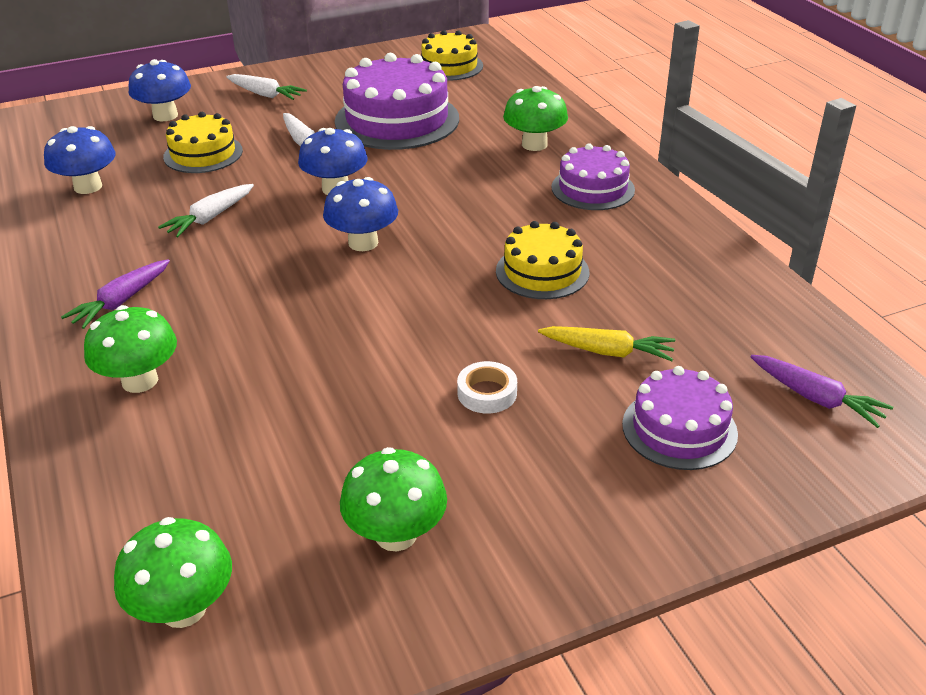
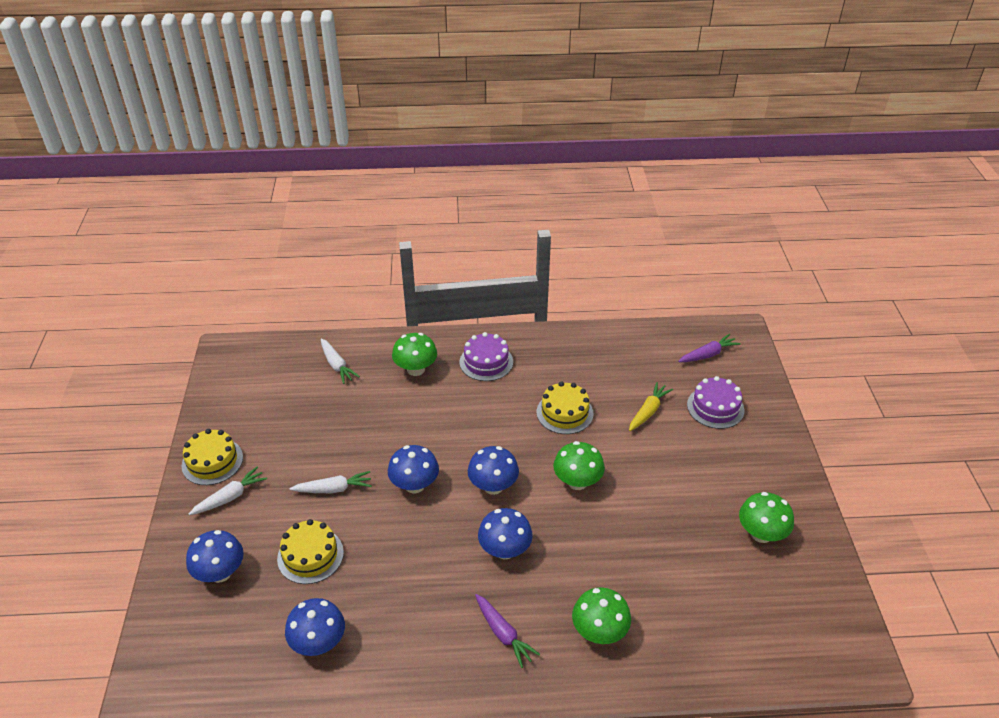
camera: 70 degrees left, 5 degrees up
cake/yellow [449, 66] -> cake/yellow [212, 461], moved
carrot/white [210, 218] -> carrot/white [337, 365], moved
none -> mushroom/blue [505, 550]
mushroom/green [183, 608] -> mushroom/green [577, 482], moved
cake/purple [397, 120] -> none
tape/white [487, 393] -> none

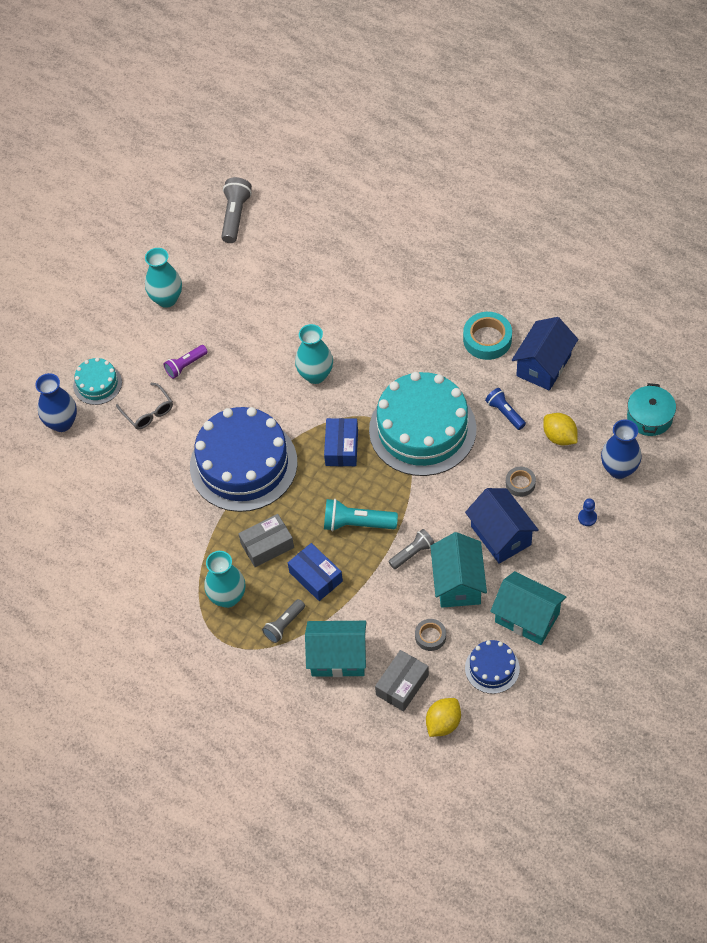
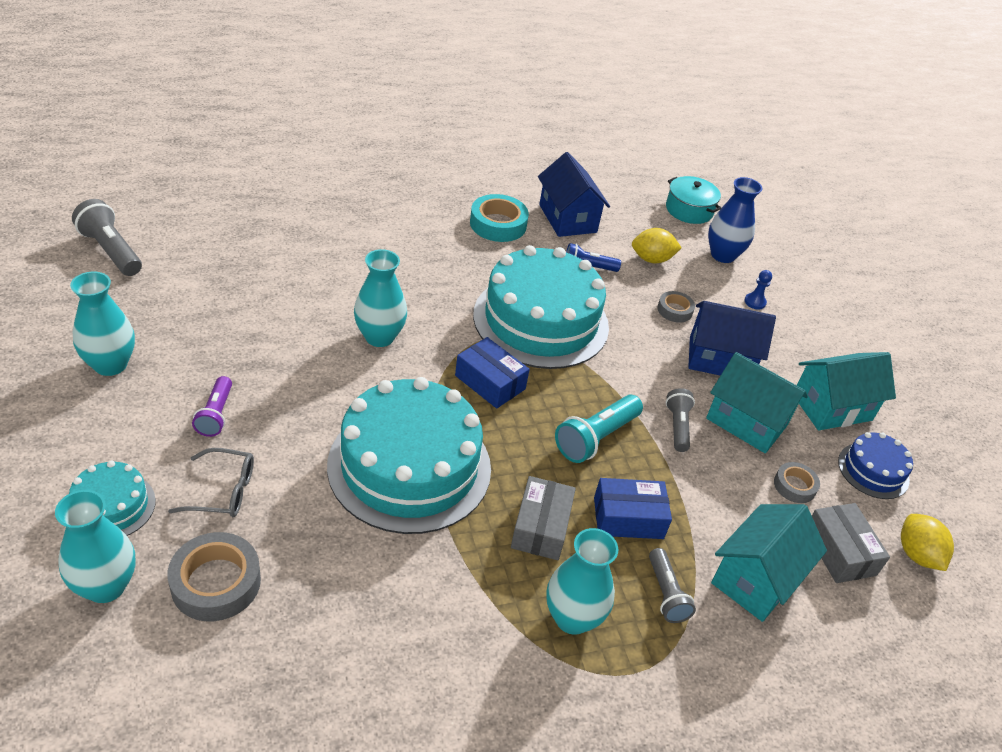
camera: 60 degrees left, 15 degrees down
vase/blue [62, 423] -> vase/turquoise [106, 586]
none -> tape/grey [216, 582]
cake/blue [243, 464] -> cake/turquoise [409, 466]

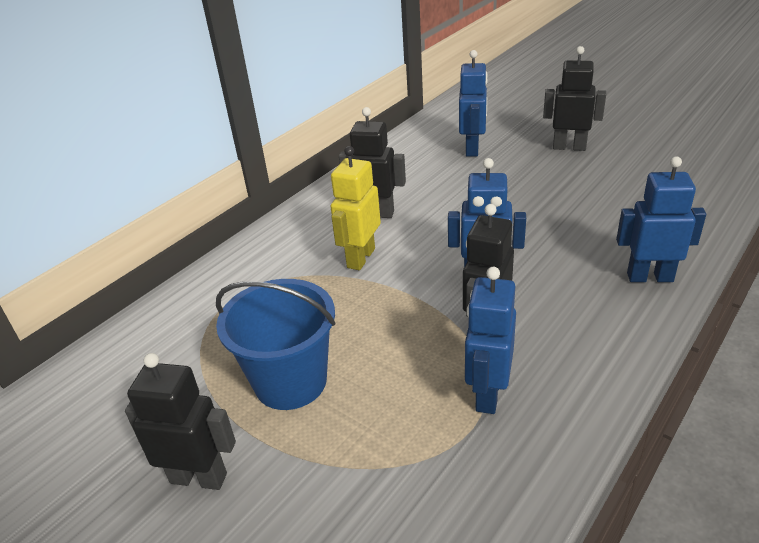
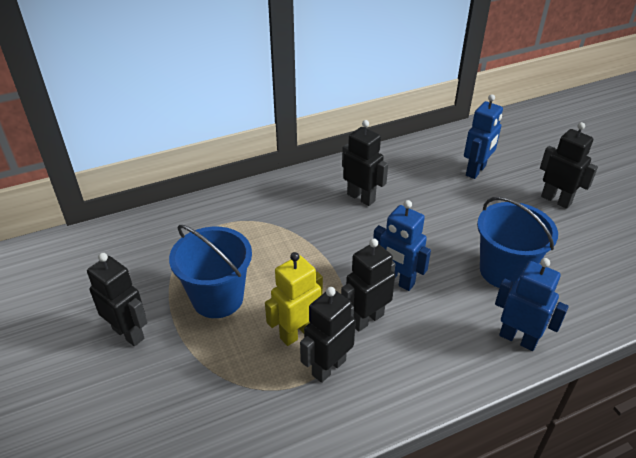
camera: 25 degrees right, 5 degrees up
robot/yellow [360, 258] -> robot/yellow [297, 333], moved
robot/blue [487, 394] -> robot/black [328, 367]
none -> bucket/blue [504, 271]

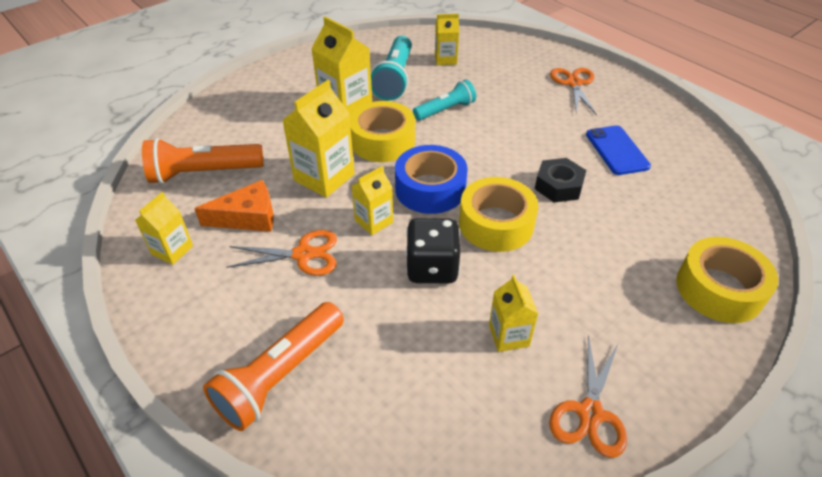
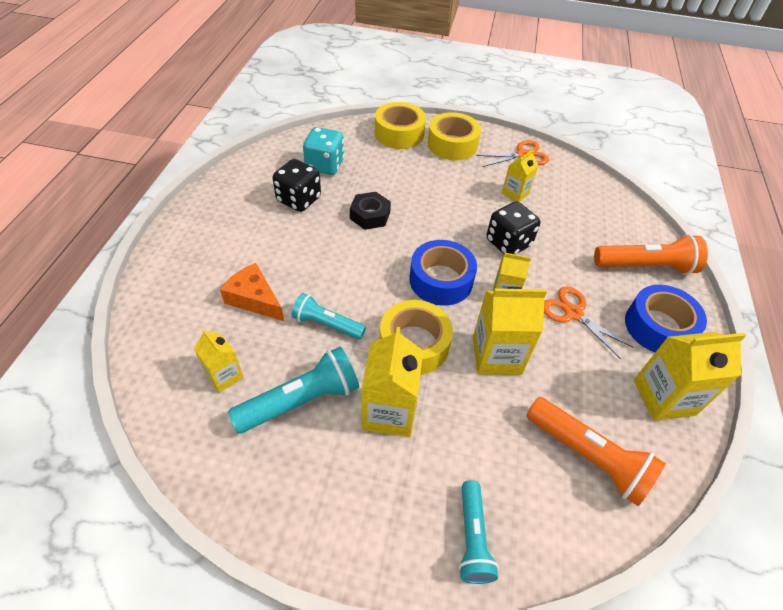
camera: 130 degrees left, 5 degrees up
cheese/orange [248, 217] -> cheese/orange [254, 299], moved
phone/blue [617, 150] -> dice/black [299, 200]
none -> dice/turquoise [325, 165]
tape/yellow [496, 224] -> tape/yellow [452, 144], moved
none -> flashlight/turquoise [472, 538]
none -> tape/blue [658, 327]
carton/yellow [172, 250] -> carton/yellow [664, 397], x1.68
scissors/orange [574, 83] -> none

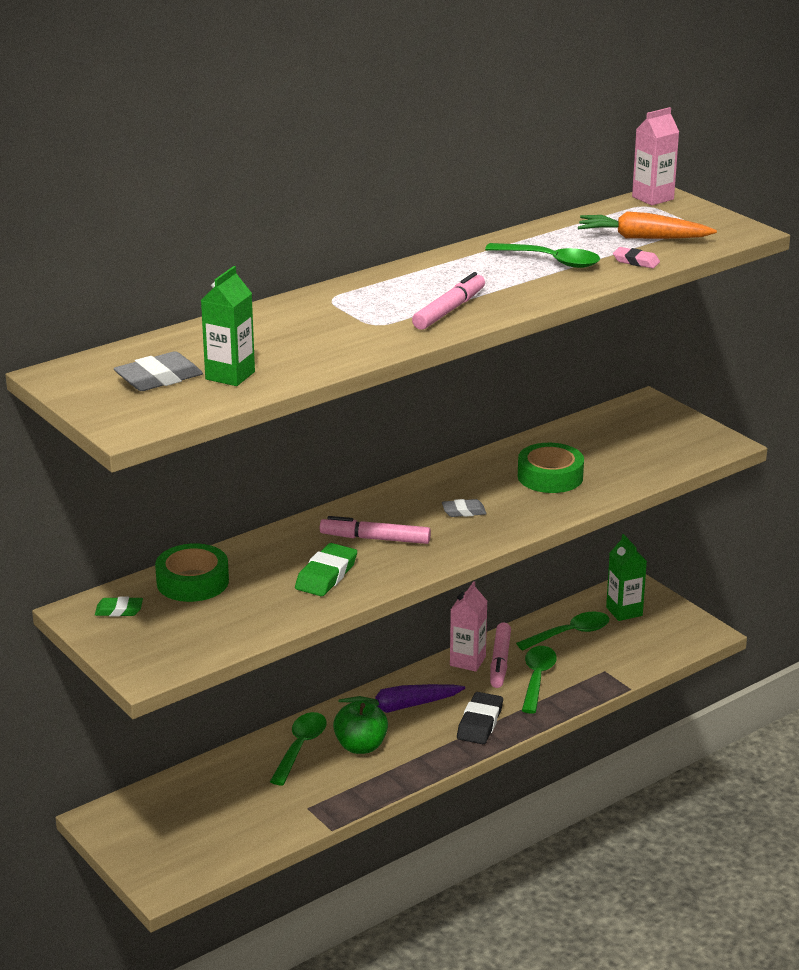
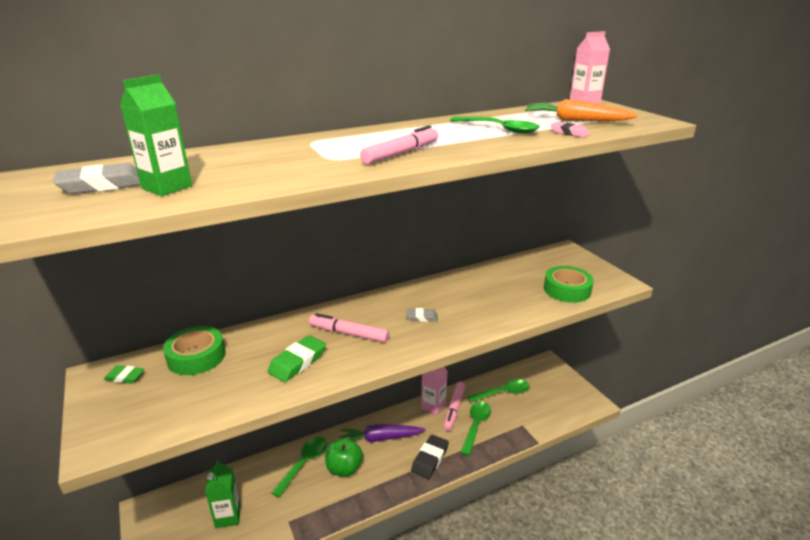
camera: 10 degrees right, 0 degrees up
carton/green [624, 611] -> carton/green [228, 516], moved
tape/green [550, 476] -> tape/green [567, 290], moved

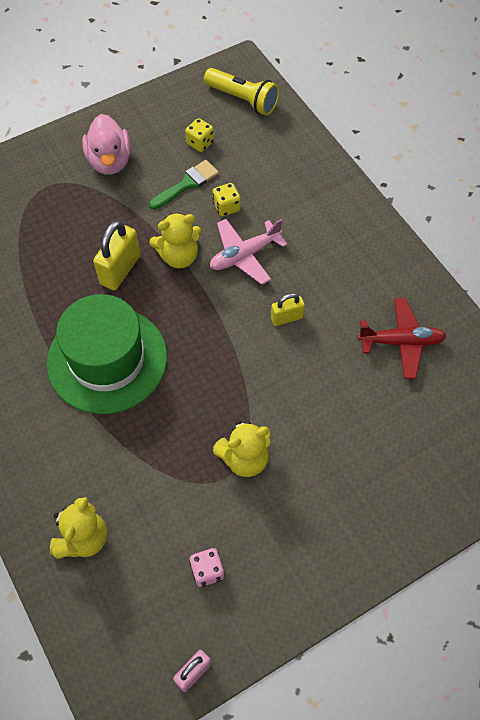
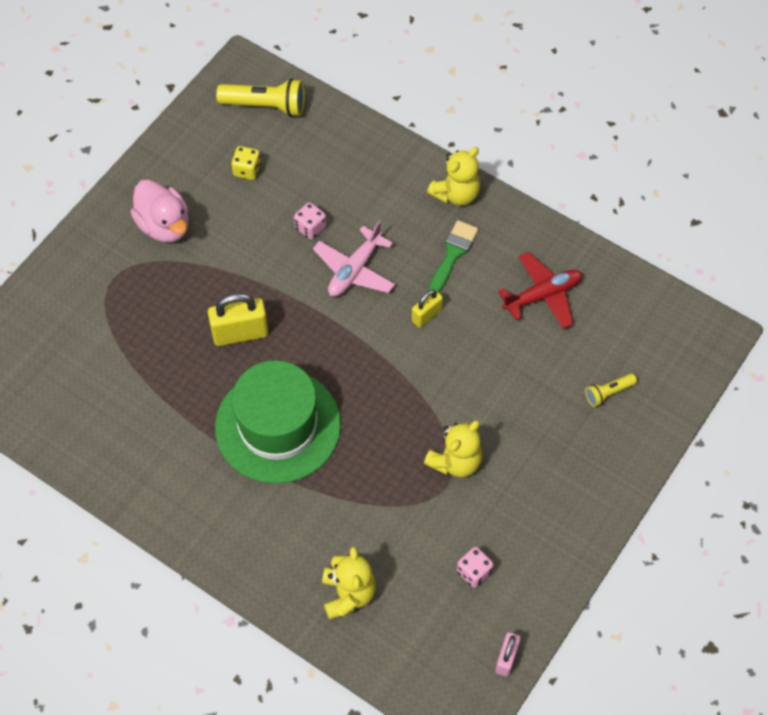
camera: 25 degrees left, 0 degrees up
padlock/yellow [120, 270] -> padlock/yellow [240, 333], 75 degrees clockwise
dice/yellow [226, 207] -> dice/pink [310, 228]
teddy bear/yellow [179, 256] -> teddy bear/yellow [456, 194], moved
brush/green [186, 184] -> brush/green [453, 254], moved
none -> flashlight/yellow [608, 393]

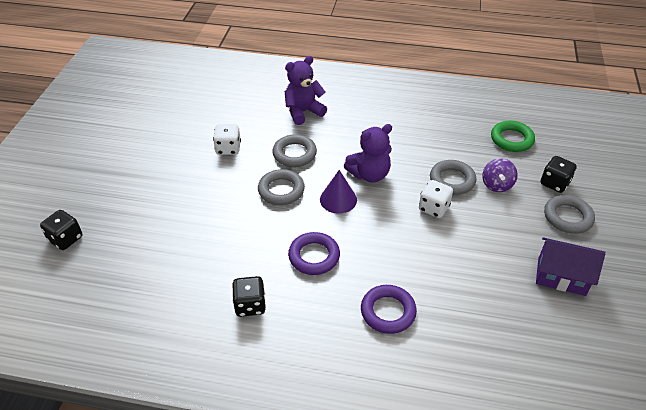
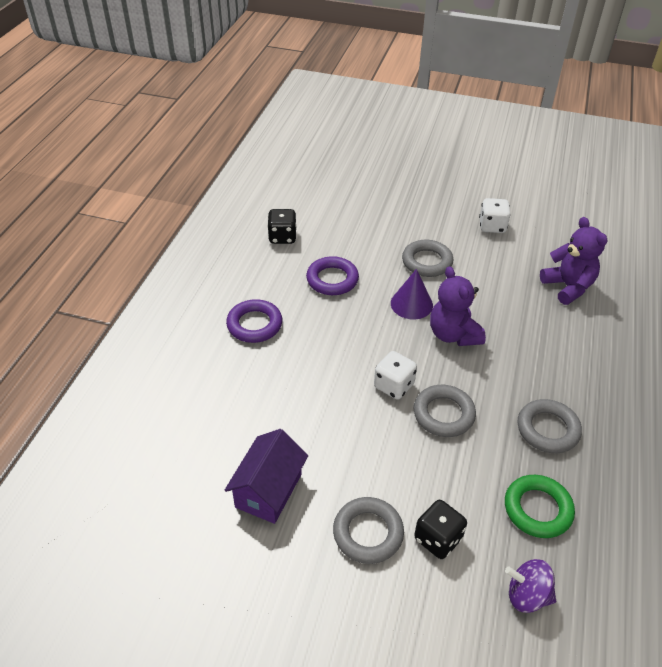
camera: 95 degrees right, 0 degrees up
spinning top/purple [496, 185] -> spinning top/purple [527, 595], moved
ring/grey [294, 154] -> ring/grey [547, 429], moved
dice/black [66, 239] -> none

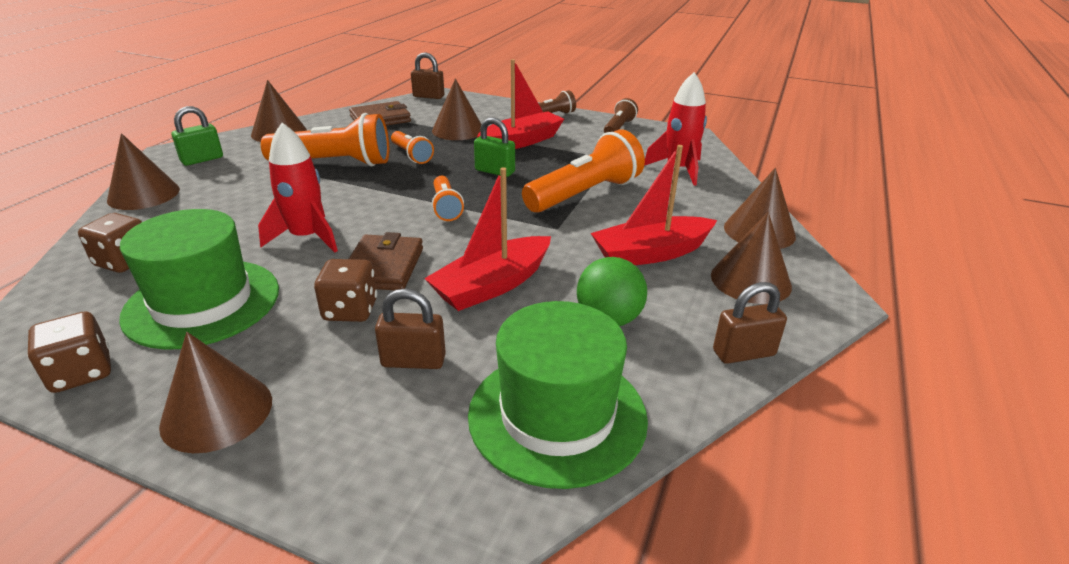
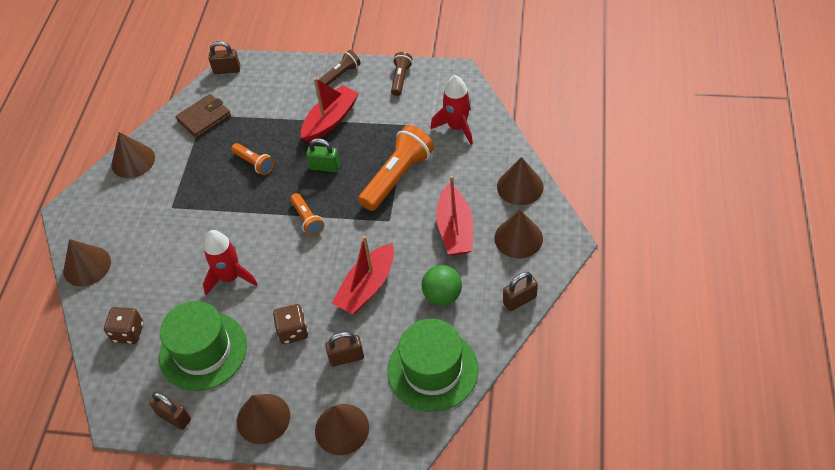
camera: 10 degrees left, 20 degrees up
dice/brown [81, 373] -> padlock/brown [174, 417]
cone/brown [458, 130] -> cone/brown [342, 429], moved
boat/red [651, 253] -> boat/red [455, 229], 60 degrees counterclockwise
padlock/green [202, 159] -> none
flashlight/orange [335, 163] -> none
wallet/brown [383, 267] -> none

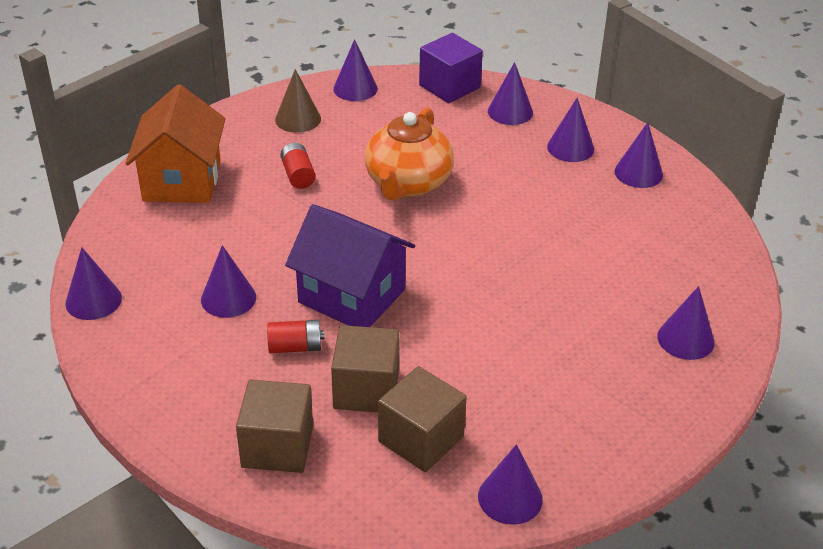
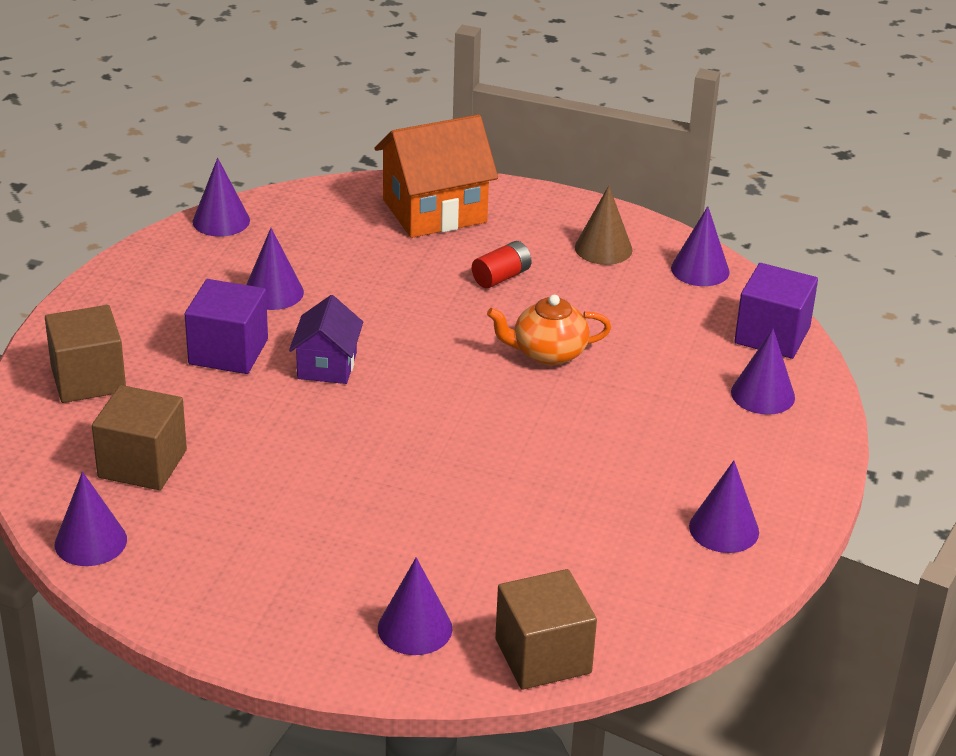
camera: 65 degrees right, 5 degrees down
battery/red [295, 347] -> cube/purple [228, 352]
house/purple [352, 296] -> house/purple [327, 365], x0.58
teapot/orange [408, 183] -> teapot/orange [548, 353], x0.66
cube/brown [366, 389] -> cube/brown [543, 656], moved
cone/purple [570, 148] -> none

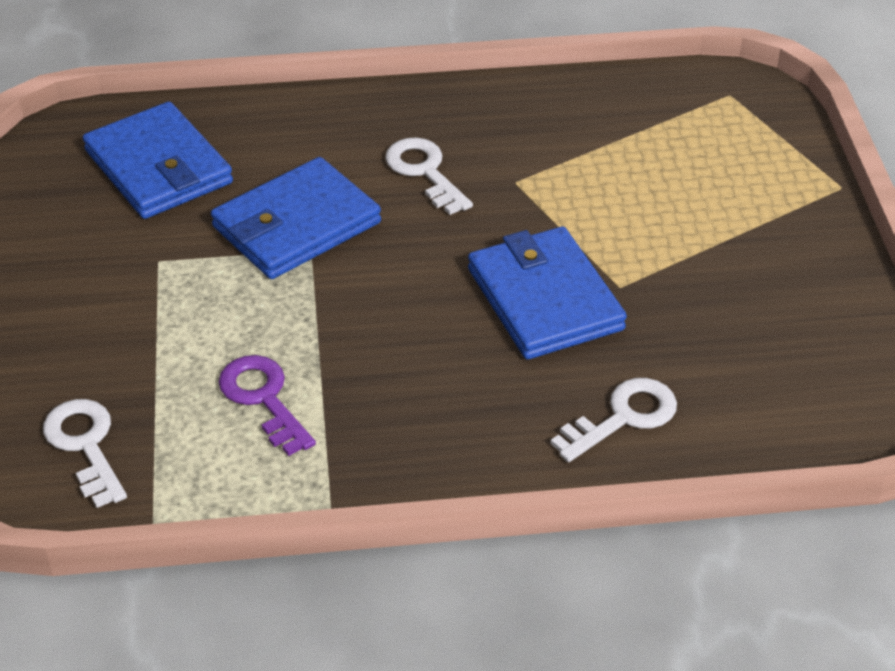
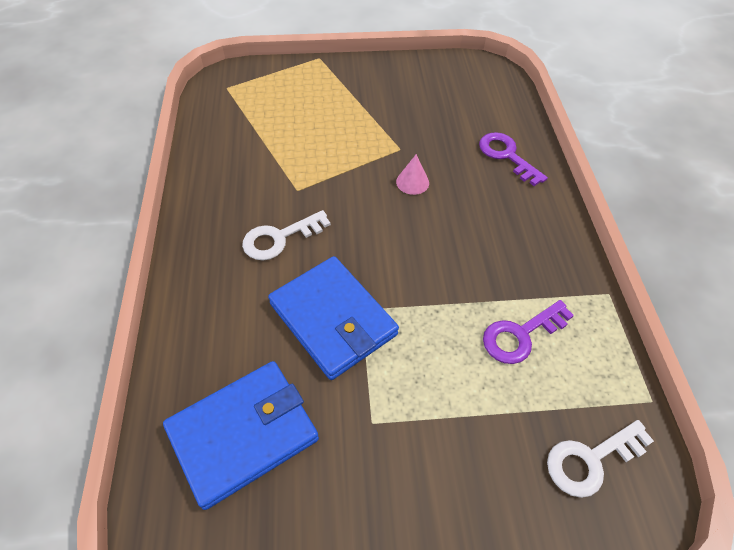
camera: 90 degrees left, 10 degrees up
wallet/blue [544, 299] -> cone/pink [412, 182]
key/white [623, 418] -> key/purple [507, 156]

